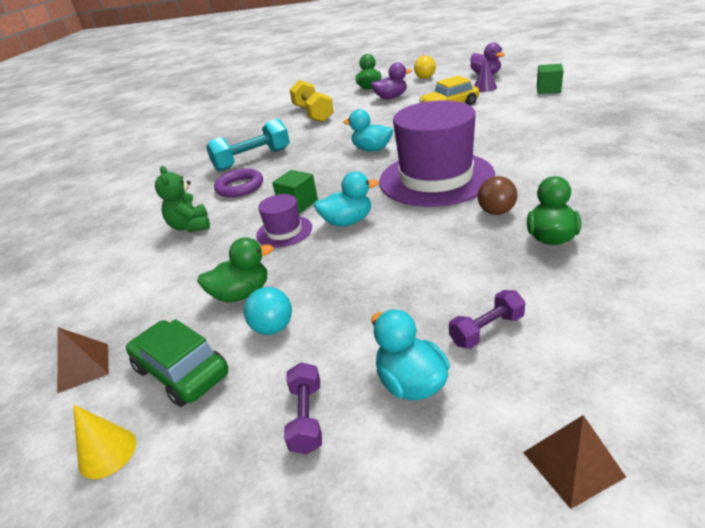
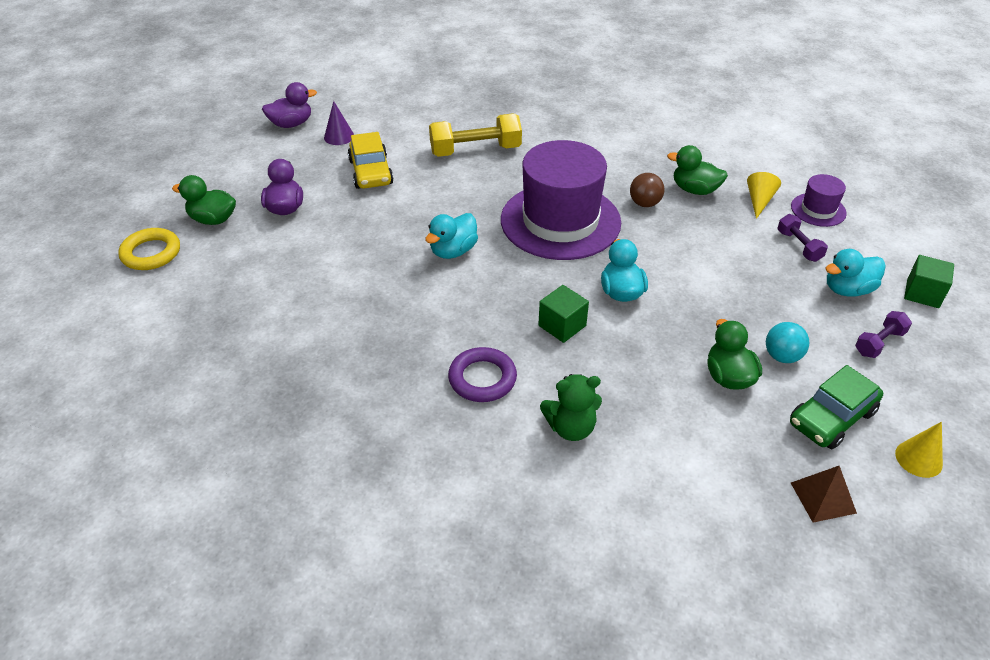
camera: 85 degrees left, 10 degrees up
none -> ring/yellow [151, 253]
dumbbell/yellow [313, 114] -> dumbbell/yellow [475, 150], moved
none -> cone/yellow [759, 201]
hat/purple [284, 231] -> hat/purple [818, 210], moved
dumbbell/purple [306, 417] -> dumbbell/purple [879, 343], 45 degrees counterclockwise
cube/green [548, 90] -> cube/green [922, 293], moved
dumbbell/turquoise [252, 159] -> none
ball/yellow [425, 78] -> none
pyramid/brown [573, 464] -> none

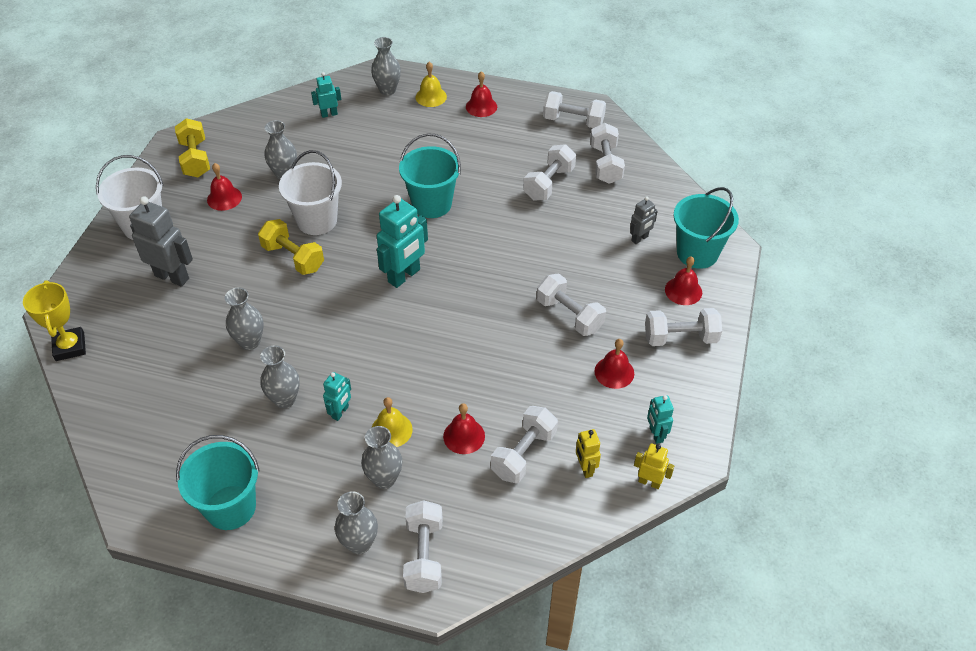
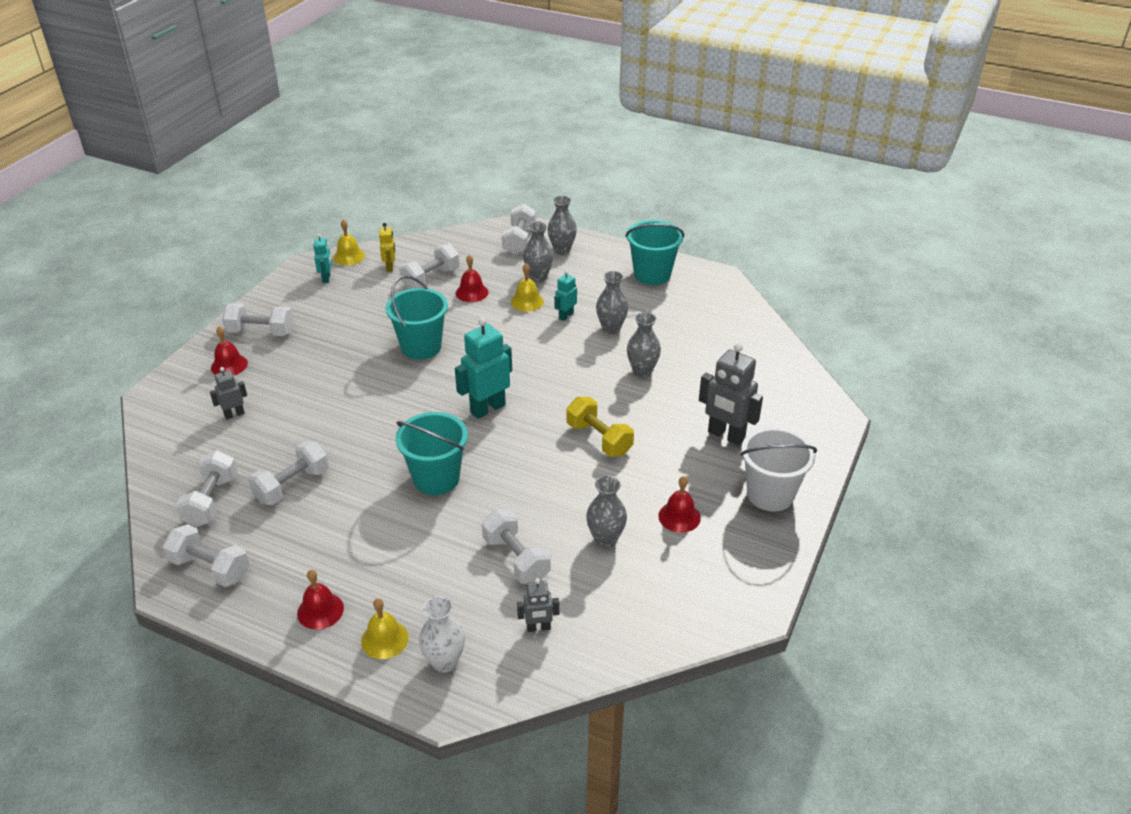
camera: 170 degrees left, 10 degrees down
robot/yellow [649, 482] -> bell/yellow [349, 256]
bucket/turquoise [697, 253] -> bucket/turquoise [421, 347], moved
vase/grey [387, 90] -> vase/white [444, 662]
dumbbell/white [569, 315] -> dumbbell/white [516, 559], moved
robot/turquoise [329, 114] -> robot/grey [538, 628]
trophy/yellow [70, 347] -> none
dumbbell/yellow [195, 159] -> none
bucket/white [317, 220] -> none
bell/red [614, 372] -> none

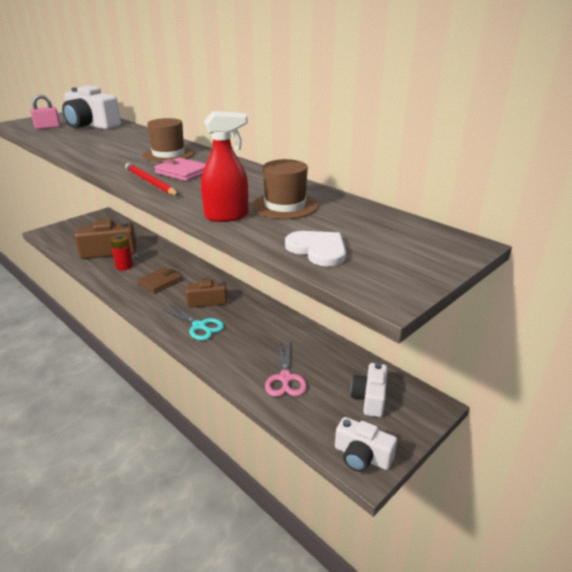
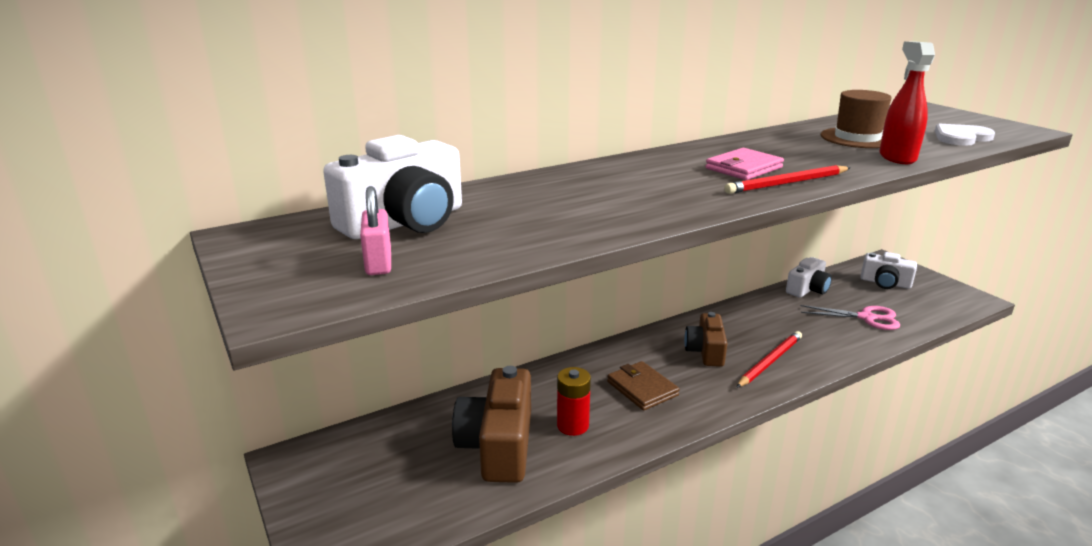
camera: 75 degrees left, 5 degrees down
scissors/turquoise [199, 326] -> pencil/red [770, 361]
camera/white [362, 456] -> camera/white [807, 289], moved
hat/brown [168, 154] -> none

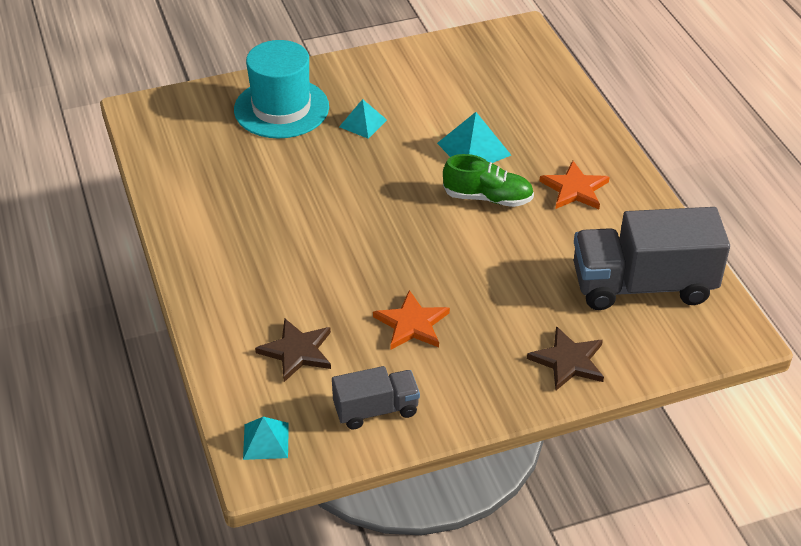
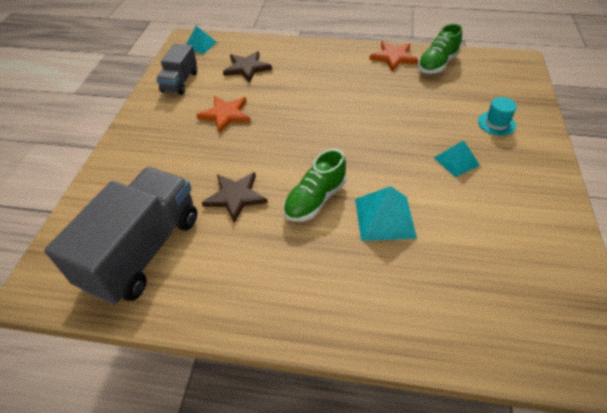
camera: 120 degrees right, 5 degrees up
star/brown [568, 361] -> star/brown [235, 197], moved
star/orange [575, 189] -> star/orange [393, 57], moved
none -> shoe/green [437, 64]
hat/turquoise [281, 108] -> hat/turquoise [496, 123], x0.45

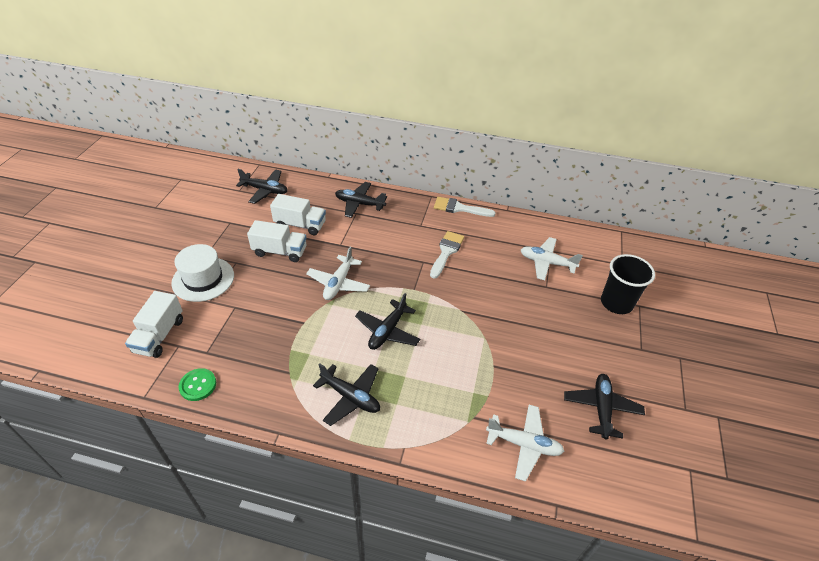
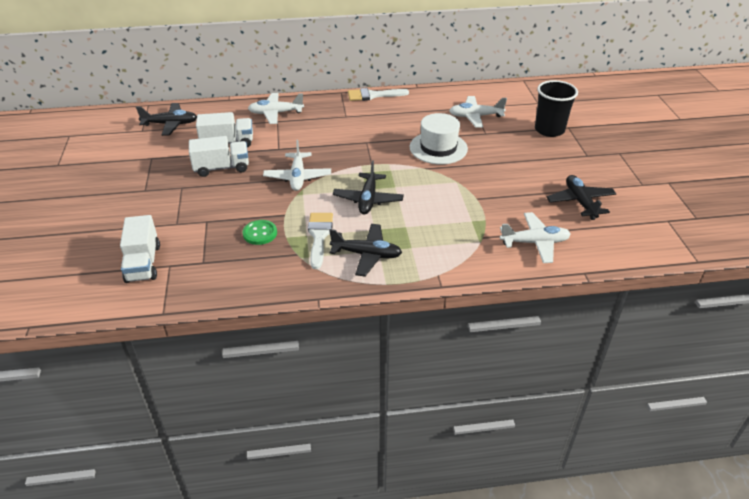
camera: 20 degrees left, 5 degrees down
button/green [198, 385] -> button/green [260, 233], moved
plane/black [359, 204] -> plane/white [275, 113]
brush/white [446, 252] -> brush/white [319, 236], moved
hat/white [203, 279] -> hat/white [438, 148], moved

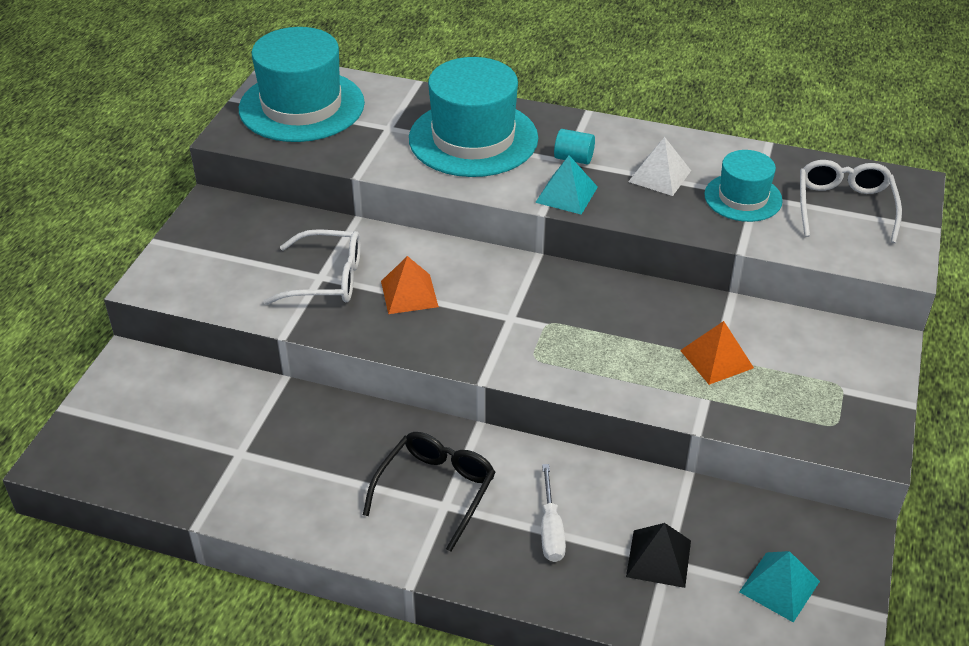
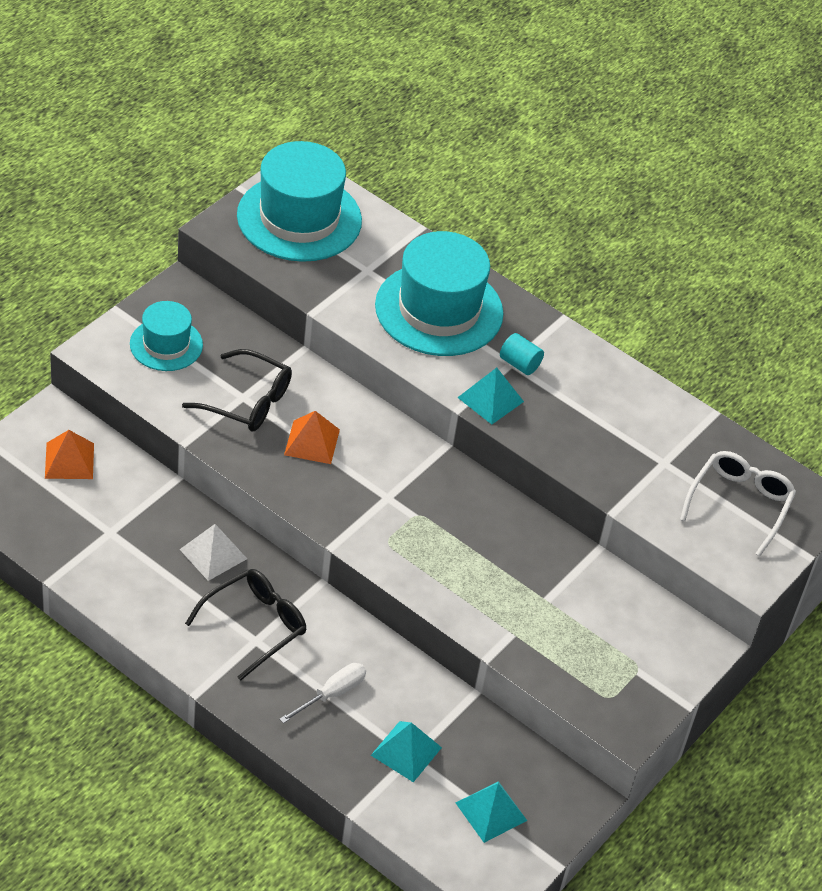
camera: 15 degrees right, 5 degrees up
pyramid/orange [716, 359] -> pyramid/orange [69, 460], moved
hat/turquoise [743, 197] -> hat/turquoise [166, 344], moved
pyramid/white [659, 176] -> pyramid/white [213, 554], moved
glasses/white [326, 279] -> glasses/black [247, 401]
screwdriver/white [551, 529] -> screwdriver/white [332, 694], 150 degrees counterclockwise
pyramid/black [658, 558] -> pyramid/turquoise [406, 751]

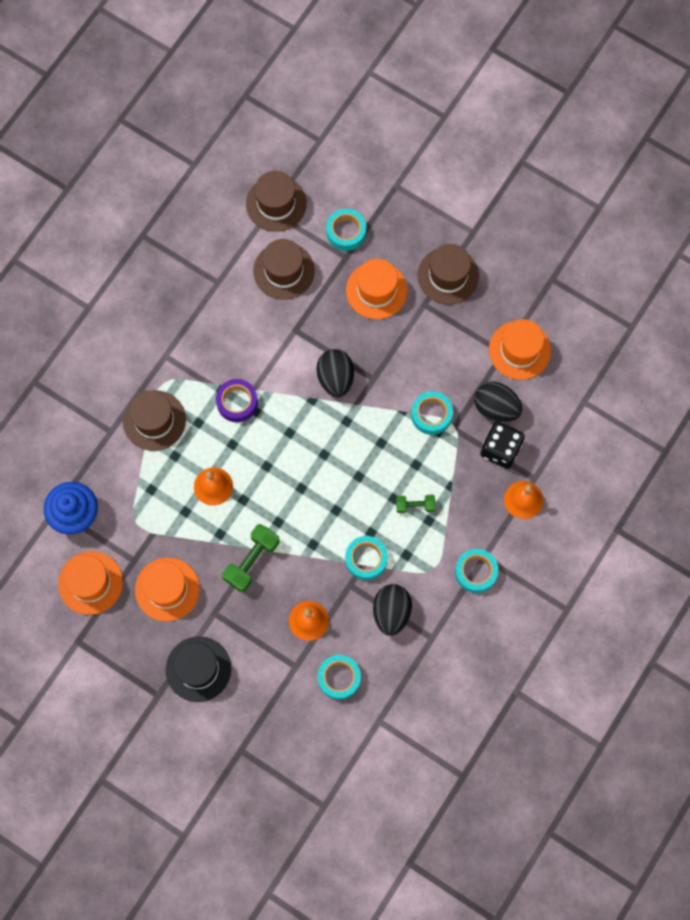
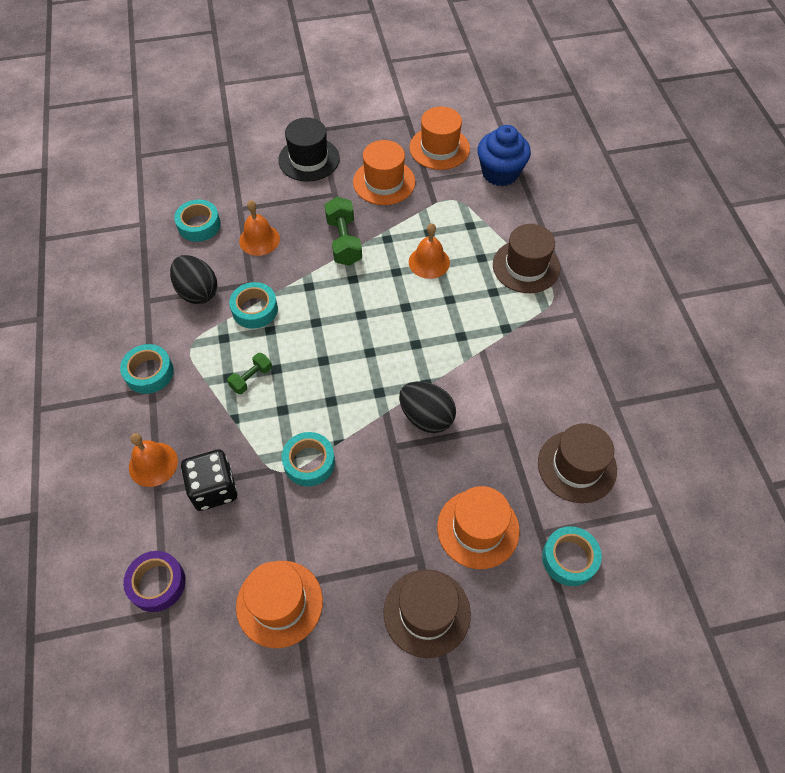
camera: 135 degrees right, 15 degrees down
tape/purple [237, 402] -> tape/purple [157, 583], moved
hat/brown [276, 203] -> none
egg/black [496, 408] -> none

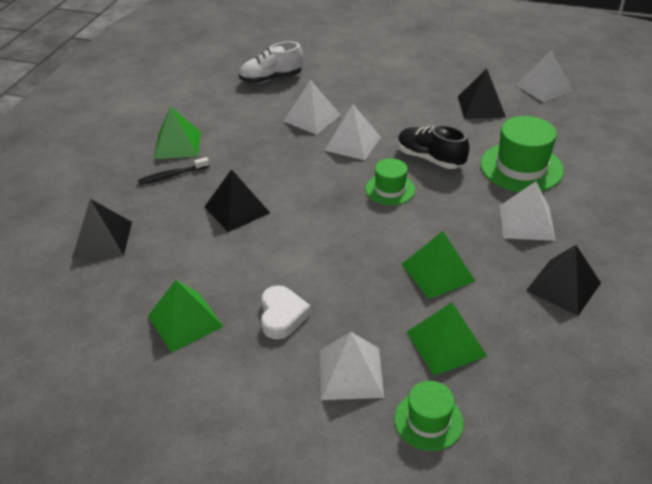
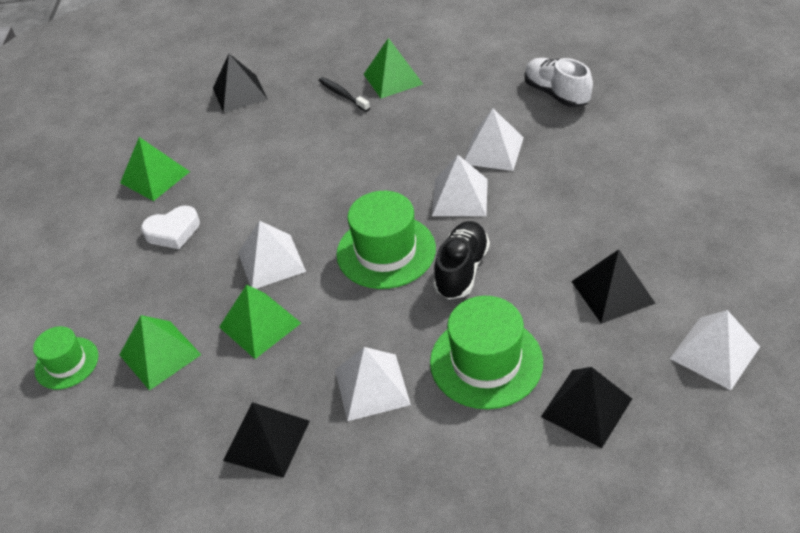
camera: 75 degrees right, 5 degrees up
pyramid/white [351, 373] -> pyramid/white [271, 261], moved
hat/green [390, 189] -> hat/green [386, 251], x1.68
pyramid/black [237, 209] -> pyramid/black [586, 407], moved

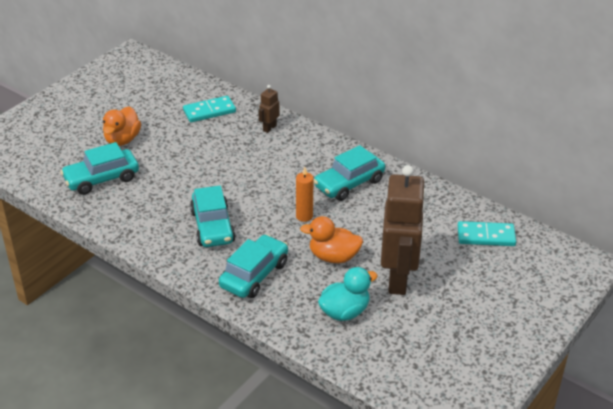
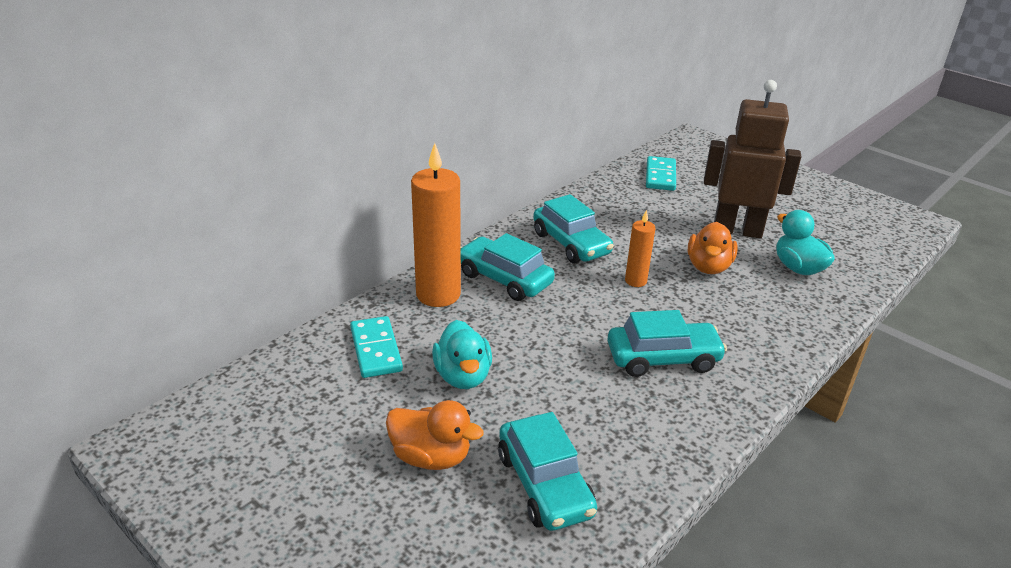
camera: 85 degrees left, 5 degrees down
robot/brown [269, 128] -> candle/orange [438, 294]
none -> duck/turquoise [463, 376]
car/turquoise [254, 275] -> car/turquoise [504, 279], moved

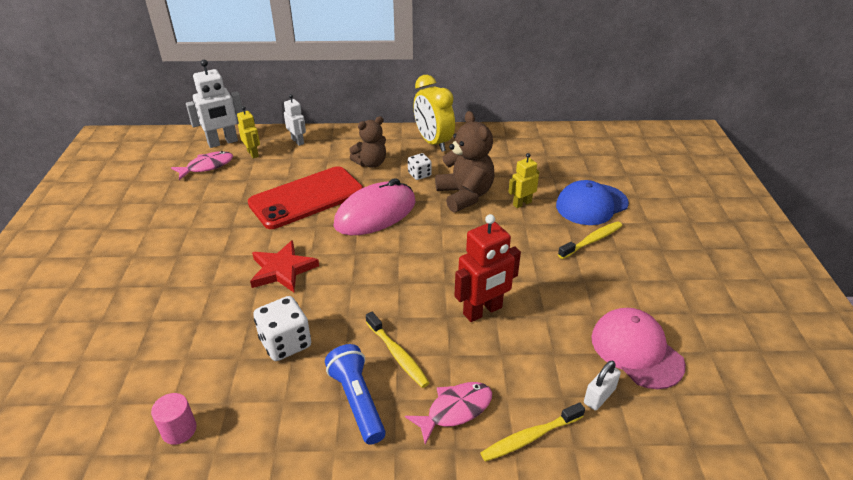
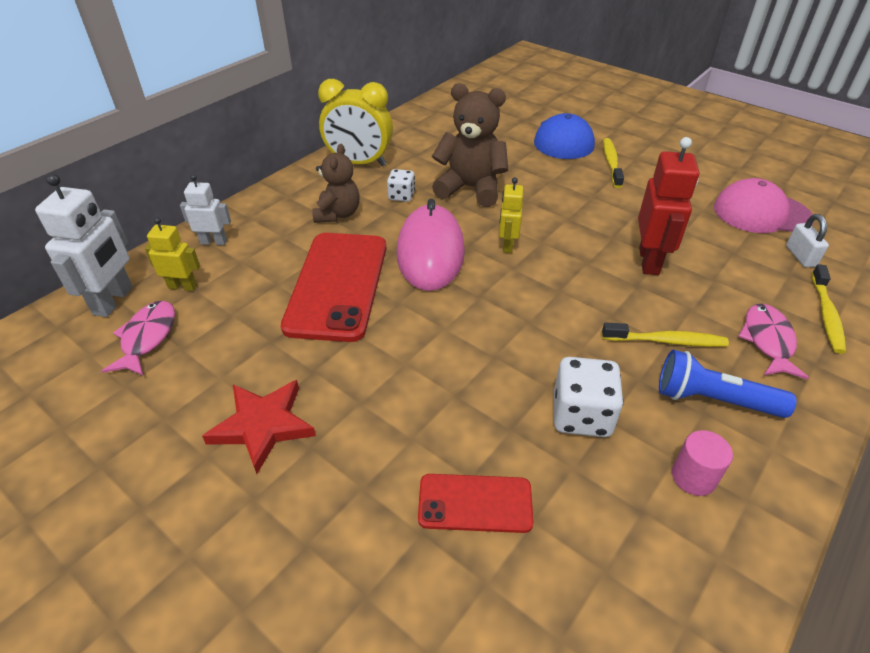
camera: 50 degrees left, 5 degrees up
star/red [282, 270] -> star/red [263, 425], moved
none -> phone/red [475, 503]
robot/yellow [522, 203] -> robot/yellow [507, 245], moved
cylinder/pink [179, 430] -> cylinder/pink [693, 477], moved

